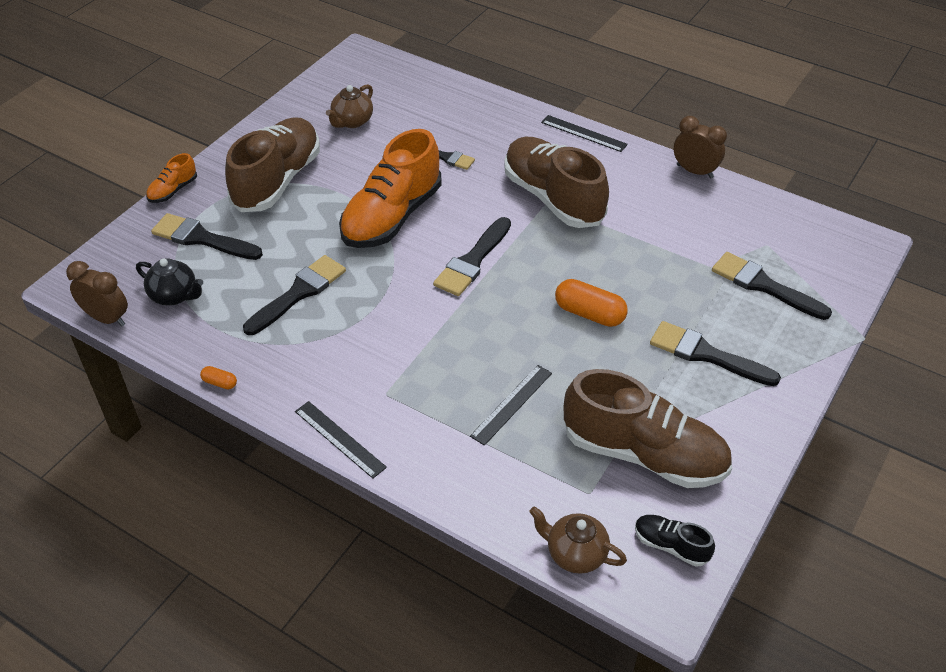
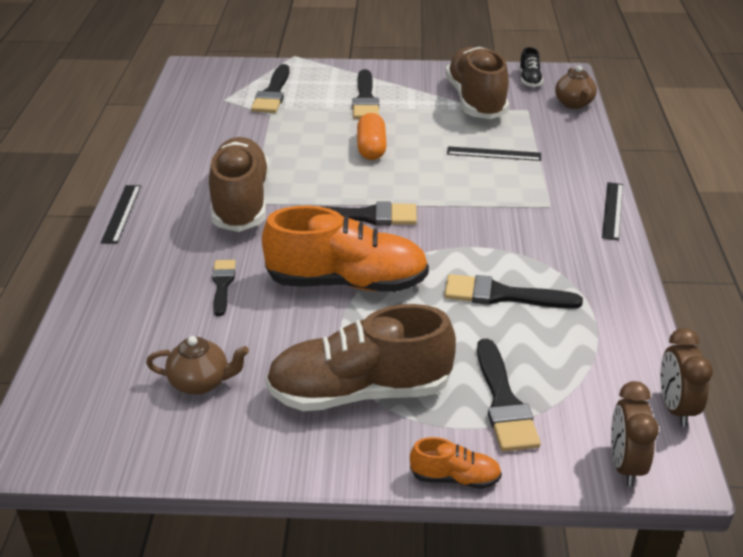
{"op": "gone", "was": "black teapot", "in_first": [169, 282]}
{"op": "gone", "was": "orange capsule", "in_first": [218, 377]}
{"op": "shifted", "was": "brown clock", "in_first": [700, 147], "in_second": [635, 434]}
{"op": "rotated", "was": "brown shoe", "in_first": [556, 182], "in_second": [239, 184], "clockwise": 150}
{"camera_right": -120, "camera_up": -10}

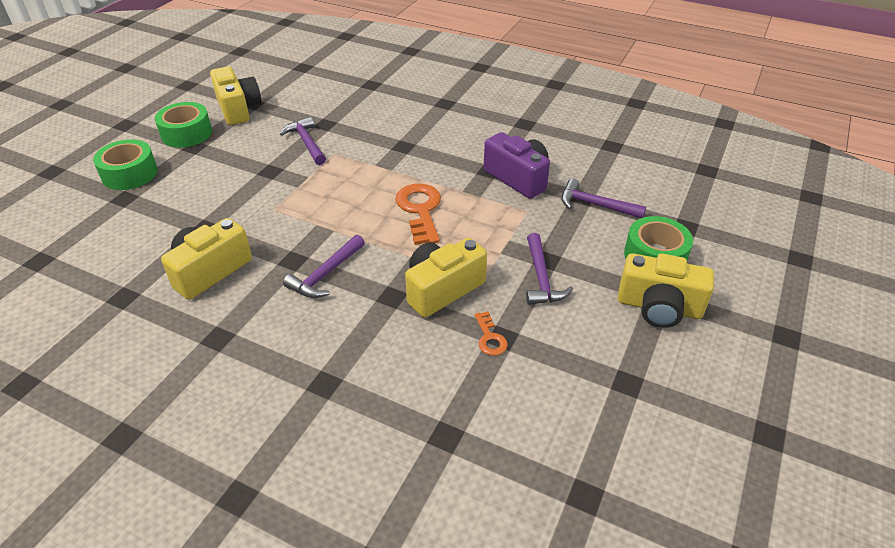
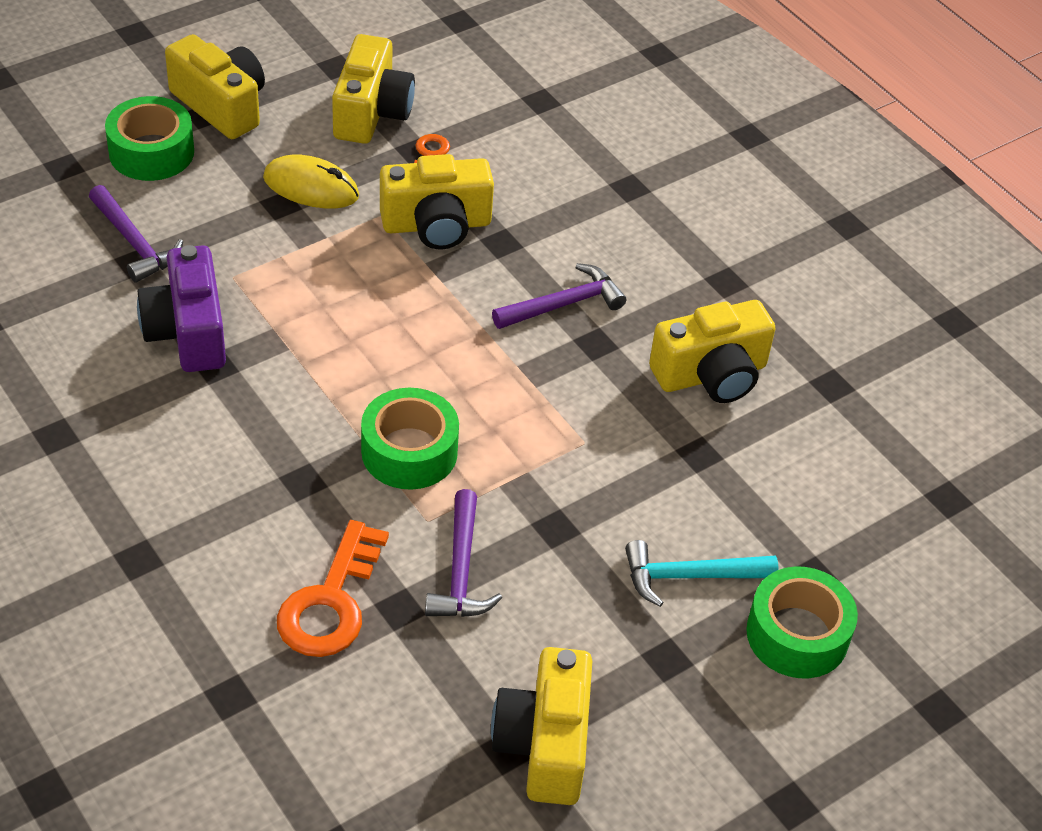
{"op": "new", "now": "yellow camera", "in_second": [373, 89]}
{"op": "new", "now": "turquoise hammer", "in_second": [702, 573]}
{"op": "shifted", "was": "green tape", "in_first": [183, 125], "in_second": [410, 439]}
{"op": "shifted", "was": "orange key", "in_first": [418, 214], "in_second": [333, 588]}
{"op": "swapped", "was": "purple hammer", "now": "yellow mouse", "in_first": [549, 269], "in_second": [311, 181]}
{"camera_right": -155, "camera_up": 5}

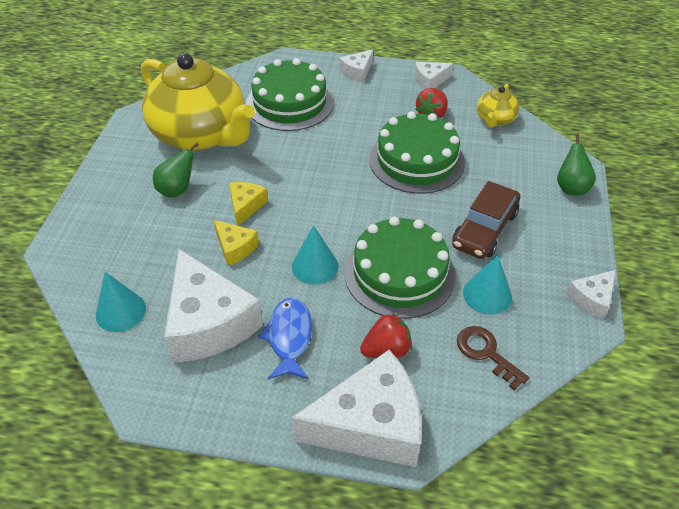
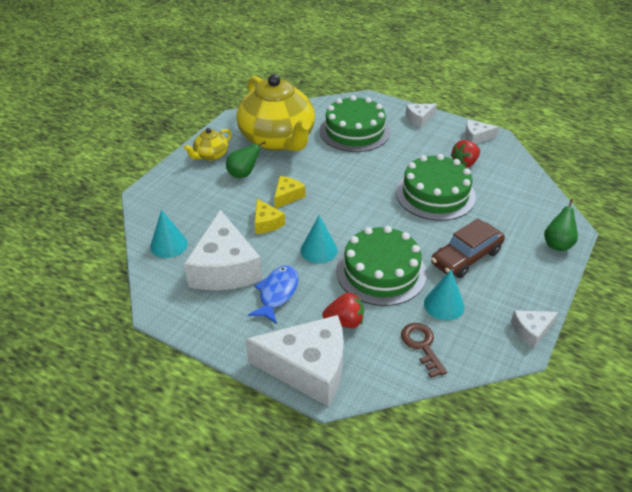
{"op": "shifted", "was": "yellow teapot", "in_first": [498, 106], "in_second": [208, 144]}
{"camera_right": 20, "camera_up": -5}

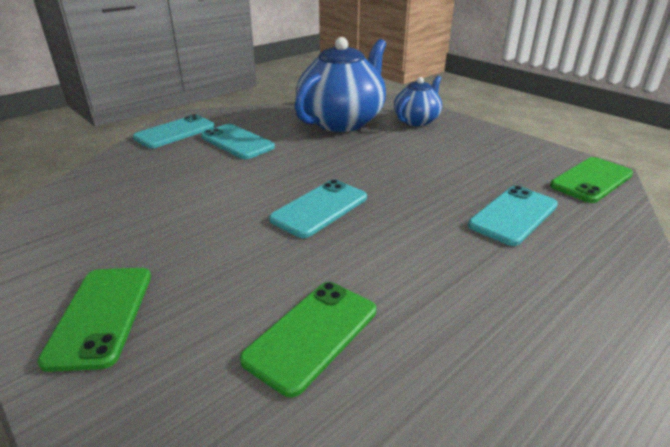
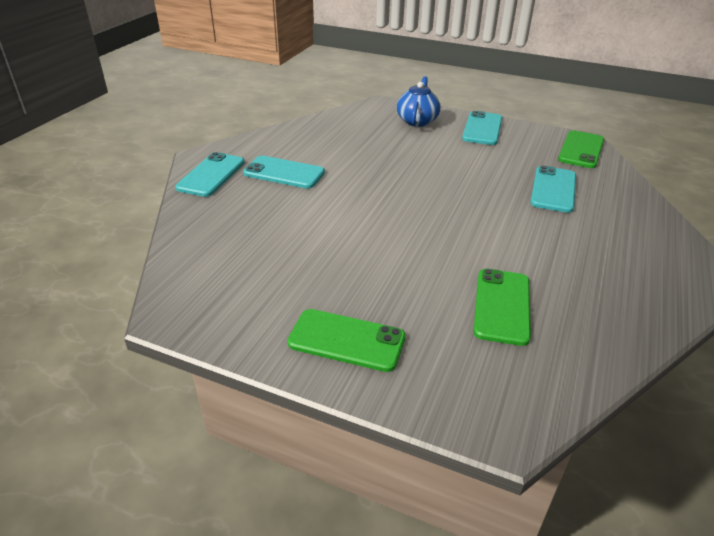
{"op": "gone", "was": "blue teapot", "in_first": [340, 84]}
{"op": "shifted", "was": "turquoise phone", "in_first": [318, 208], "in_second": [482, 128]}
{"op": "rotated", "was": "green phone", "in_first": [94, 320], "in_second": [346, 340], "clockwise": -45}
{"camera_right": -25, "camera_up": 5}

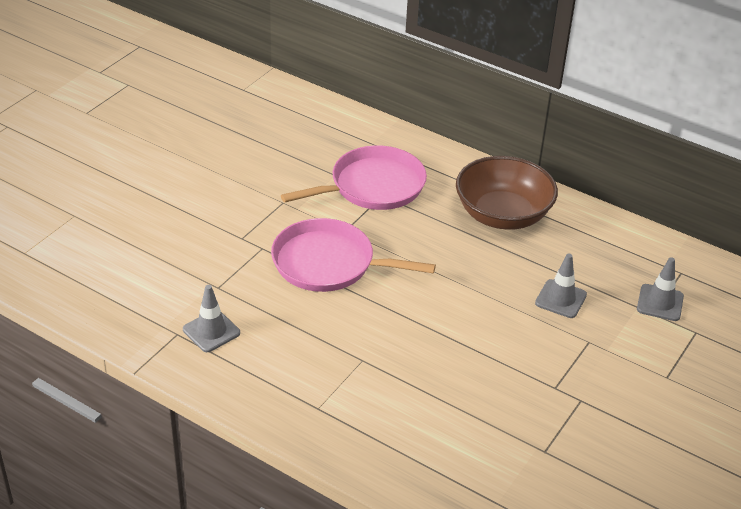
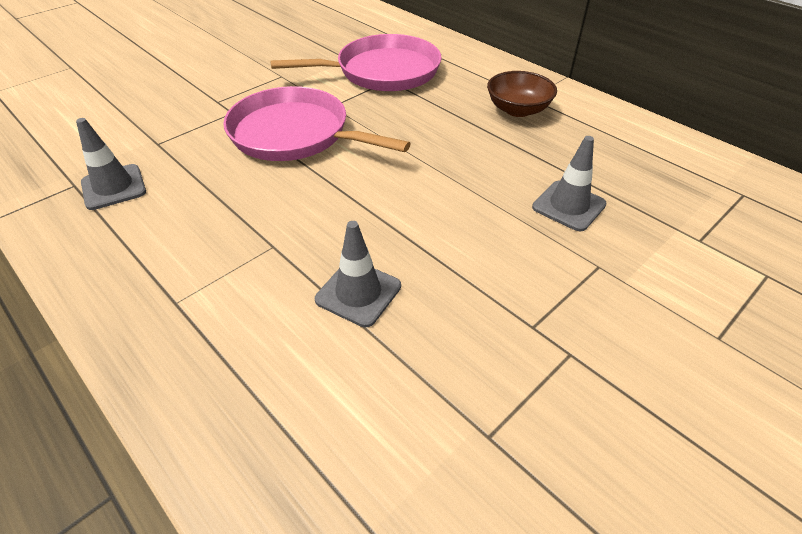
{"op": "shifted", "was": "grey traffic cone", "in_first": [660, 289], "in_second": [358, 274]}
{"op": "scaled", "was": "brown bowl", "in_first": [507, 193], "in_second": [522, 94], "ratio": 0.57}
{"camera_right": 15, "camera_up": 5}

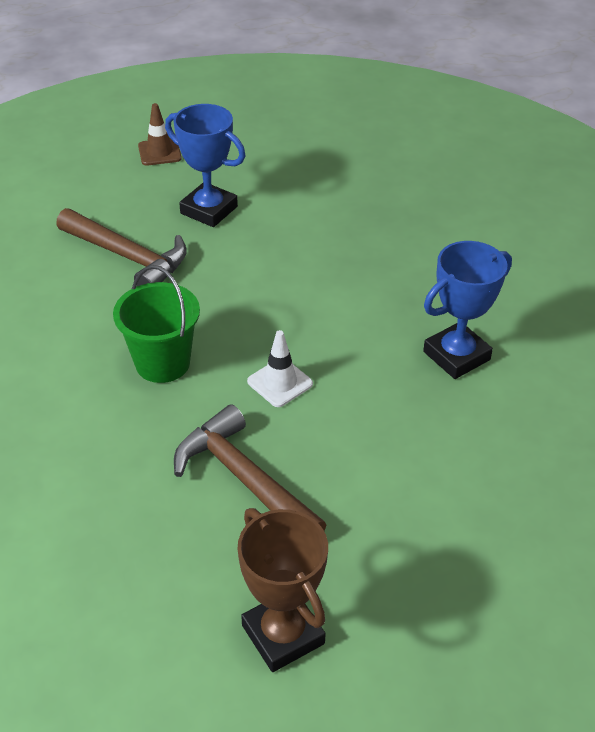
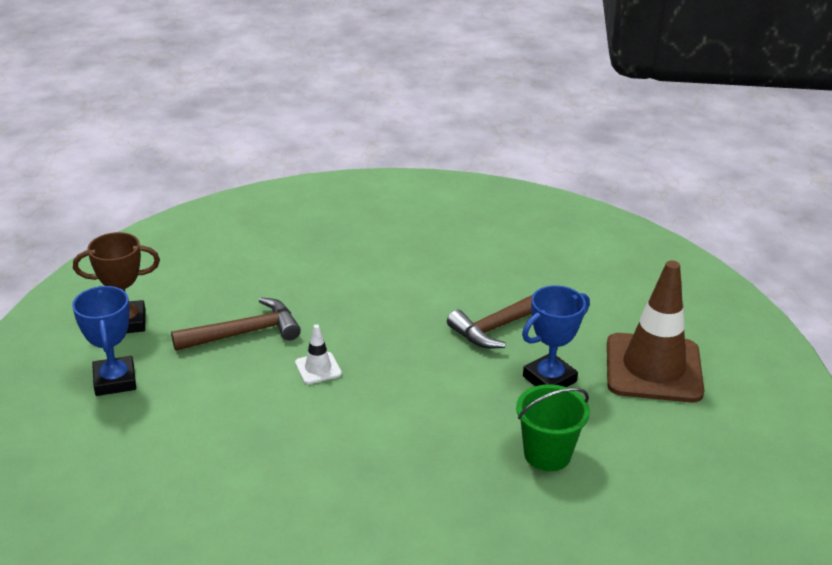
{"op": "shifted", "was": "green bucket", "in_first": [156, 324], "in_second": [553, 427]}
{"op": "shifted", "was": "blue trophy", "in_first": [467, 310], "in_second": [104, 341]}
{"op": "scaled", "was": "brown traffic cone", "in_first": [160, 134], "in_second": [655, 331], "ratio": 2.37}
{"camera_right": 110, "camera_up": -10}

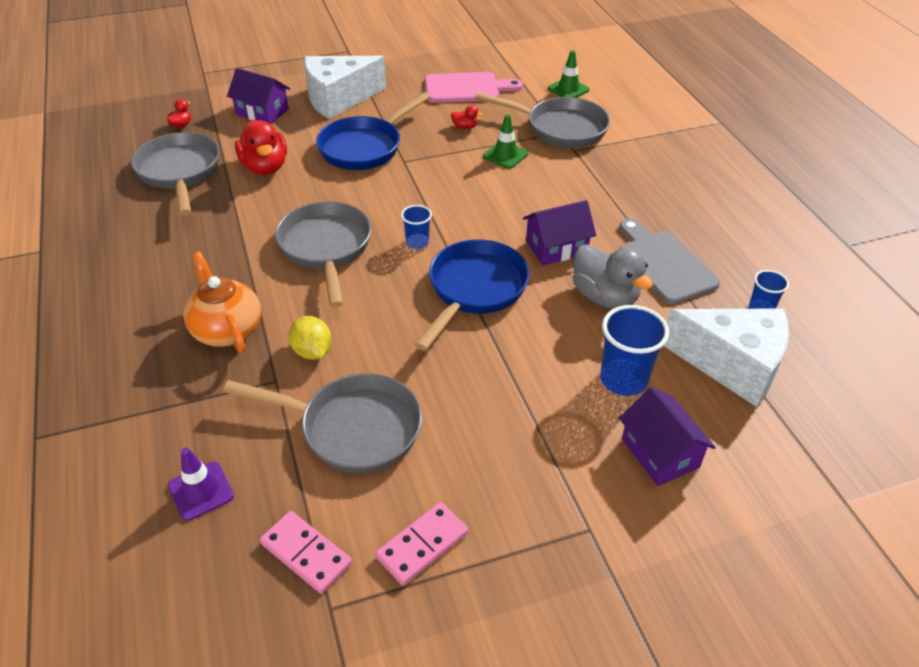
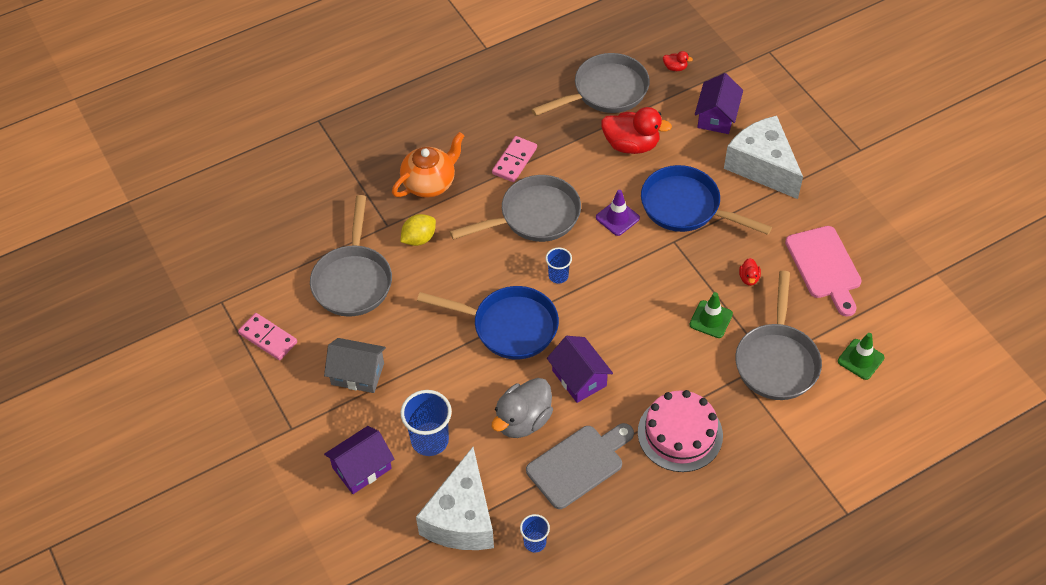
{"op": "new", "now": "grey house", "in_second": [355, 365]}
{"op": "new", "now": "pink cake", "in_second": [680, 431]}
{"op": "shifted", "was": "purple traffic cone", "in_first": [201, 484], "in_second": [618, 213]}
{"op": "shifted", "was": "pink domino", "in_first": [306, 552], "in_second": [514, 159]}
{"op": "rotated", "was": "red duck", "in_first": [261, 147], "in_second": [636, 130], "clockwise": -135}
{"camera_right": 80, "camera_up": 10}

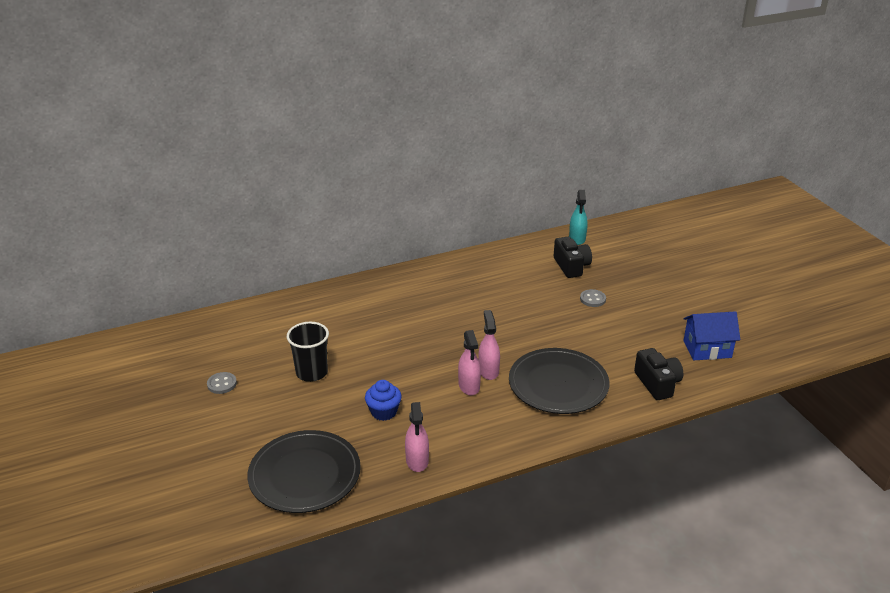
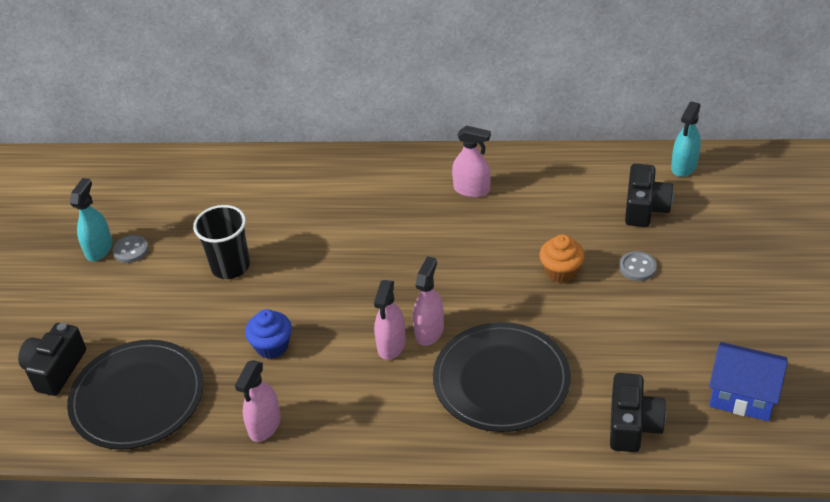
{"op": "new", "now": "black camera", "in_second": [52, 359]}
{"op": "new", "now": "turquoise spray bottle", "in_second": [91, 219]}
{"op": "new", "now": "pink spray bottle", "in_second": [471, 161]}
{"op": "new", "now": "orange cupcake", "in_second": [562, 258]}
{"camera_right": 30, "camera_up": 10}

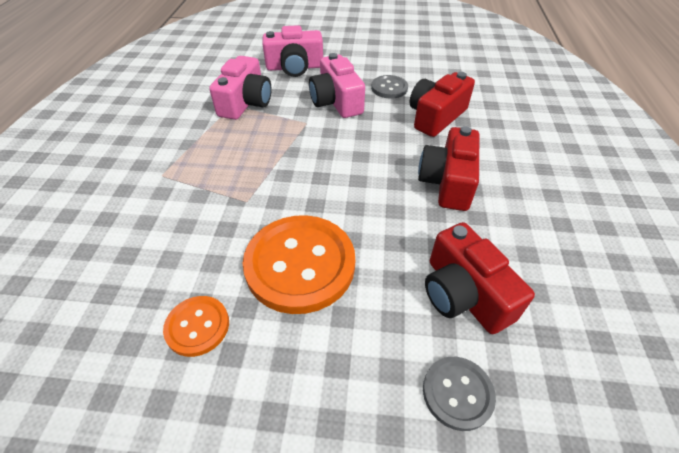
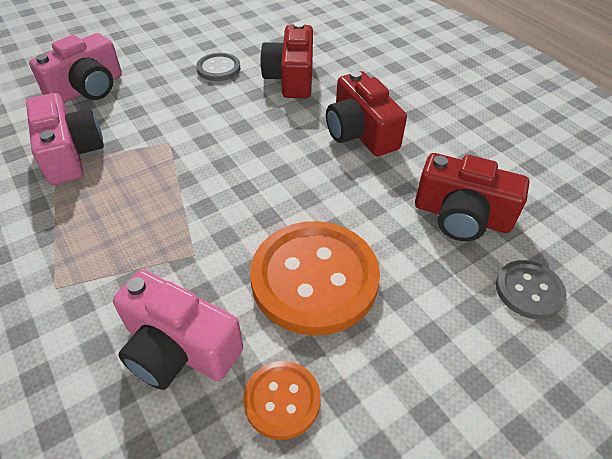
{"op": "shifted", "was": "pink camera", "in_first": [337, 85], "in_second": [178, 330]}
{"camera_right": -40, "camera_up": 0}

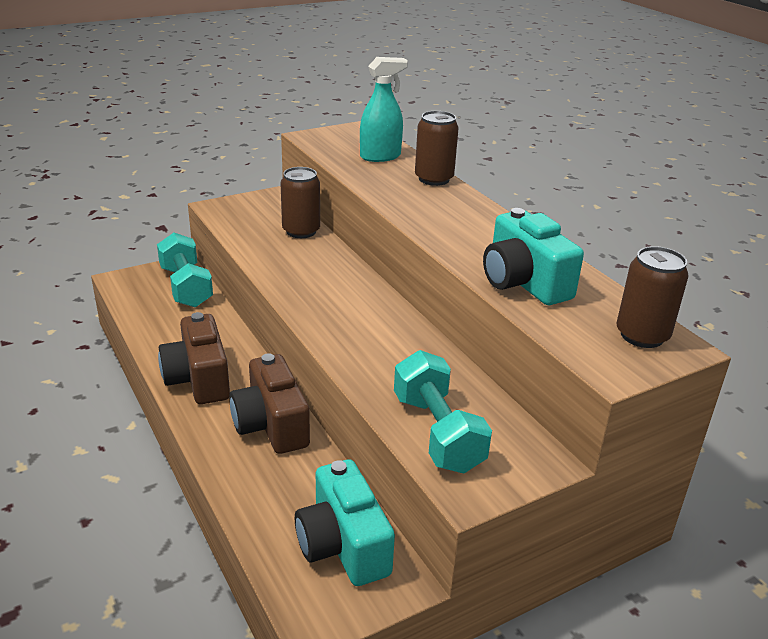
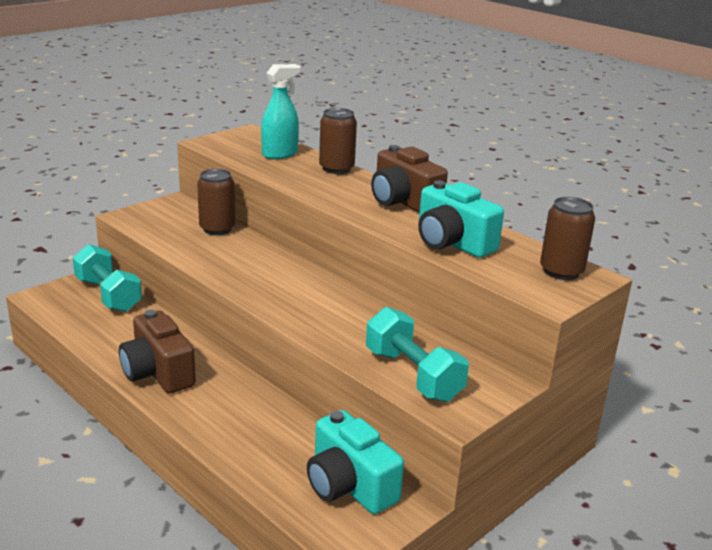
{"op": "shifted", "was": "brown camera", "in_first": [269, 403], "in_second": [409, 179]}
{"camera_right": -15, "camera_up": -5}

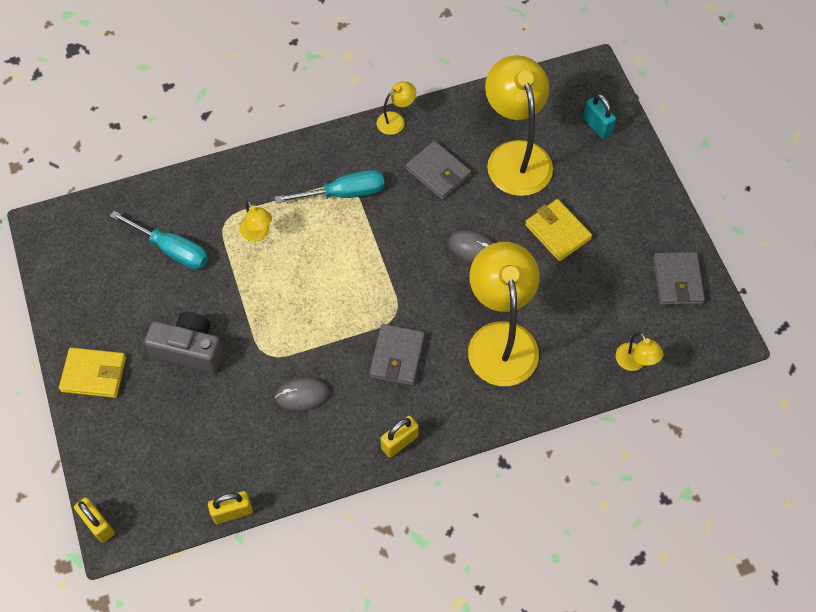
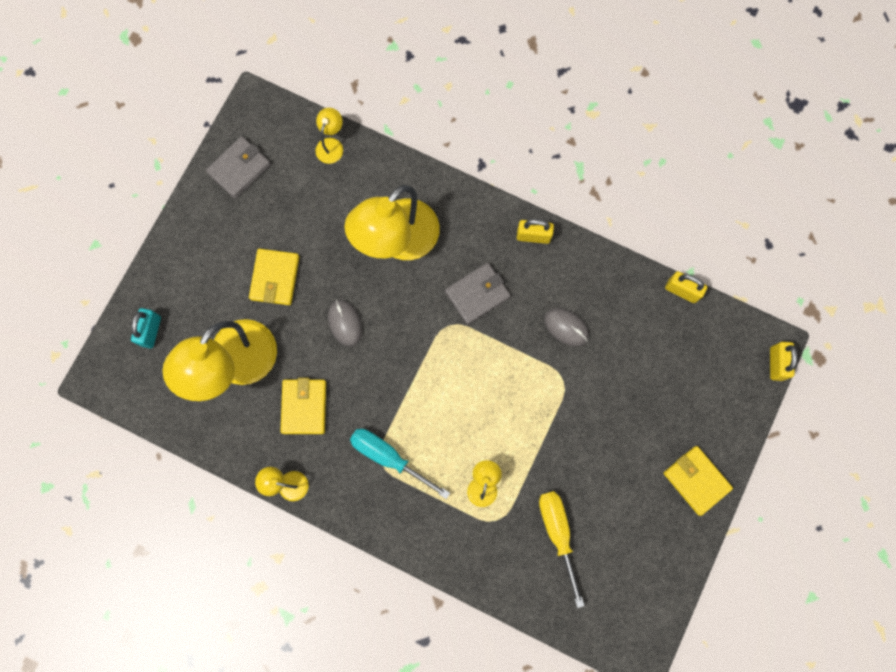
{"op": "gone", "was": "grey camera", "in_first": [184, 342]}
{"op": "repainted", "was": "turquoise screwdriver", "now": "yellow screwdriver", "in_first": [159, 240], "in_second": [562, 549]}
{"op": "repainted", "was": "grey wallet", "now": "yellow wallet", "in_first": [438, 170], "in_second": [303, 406]}
{"camera_right": -135, "camera_up": 15}

